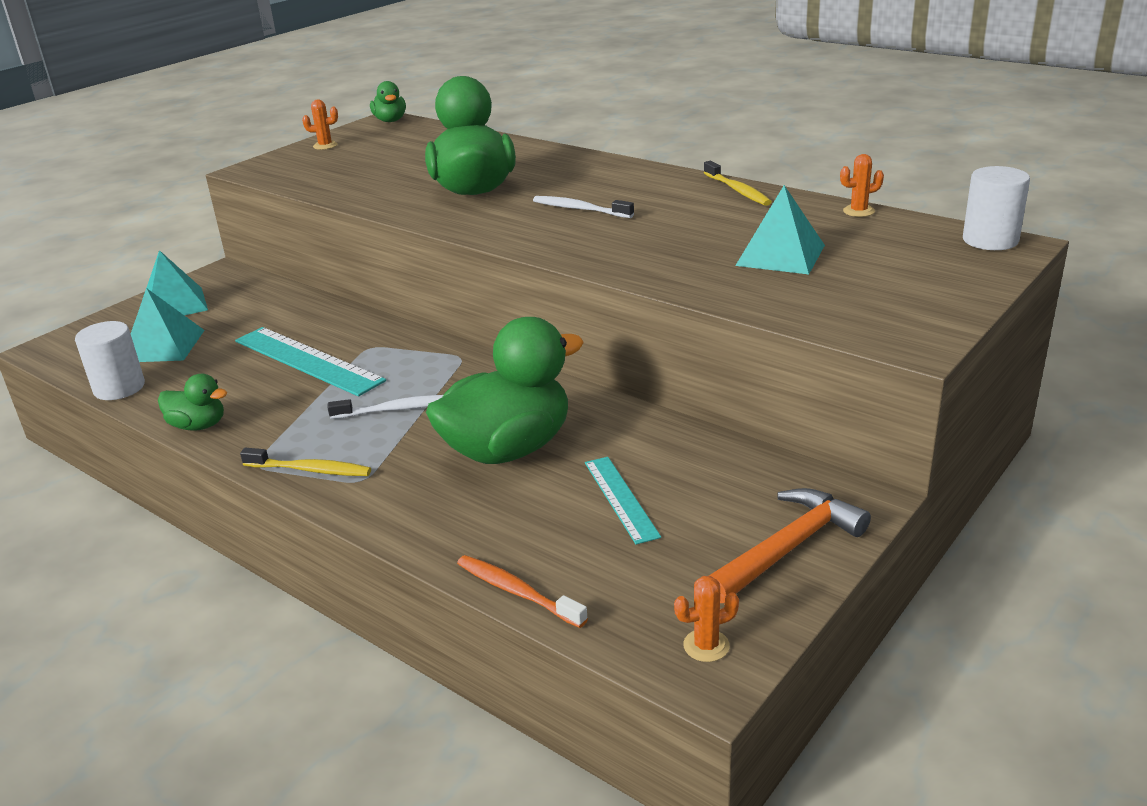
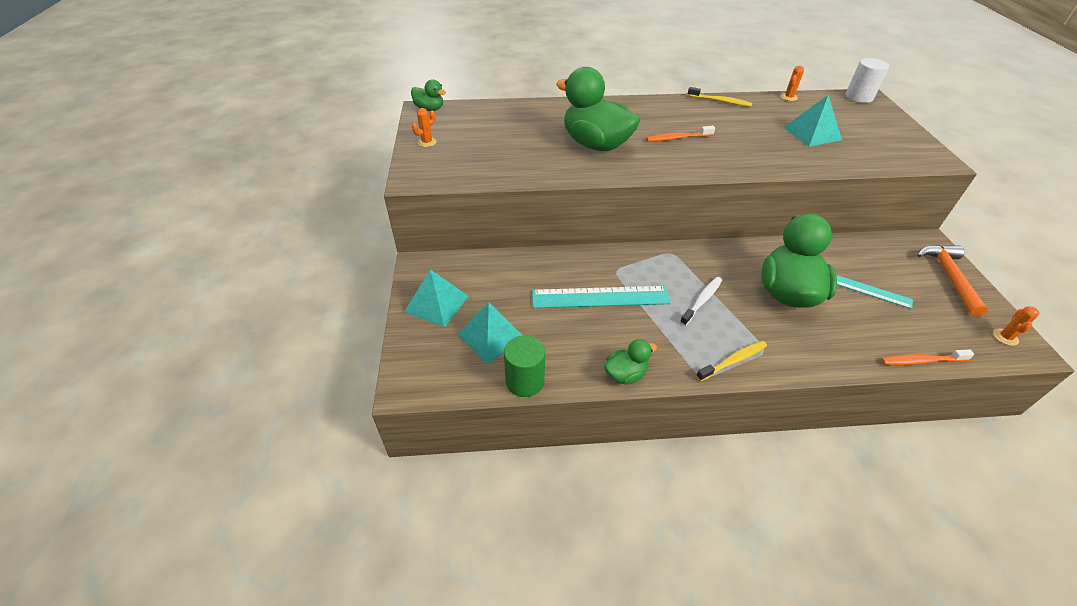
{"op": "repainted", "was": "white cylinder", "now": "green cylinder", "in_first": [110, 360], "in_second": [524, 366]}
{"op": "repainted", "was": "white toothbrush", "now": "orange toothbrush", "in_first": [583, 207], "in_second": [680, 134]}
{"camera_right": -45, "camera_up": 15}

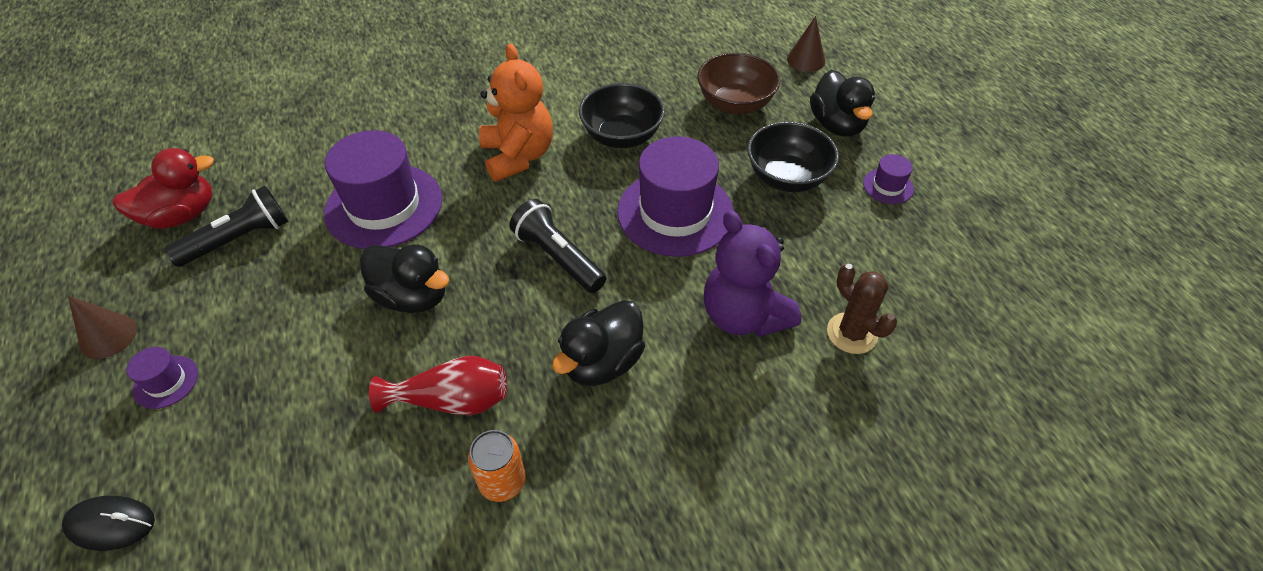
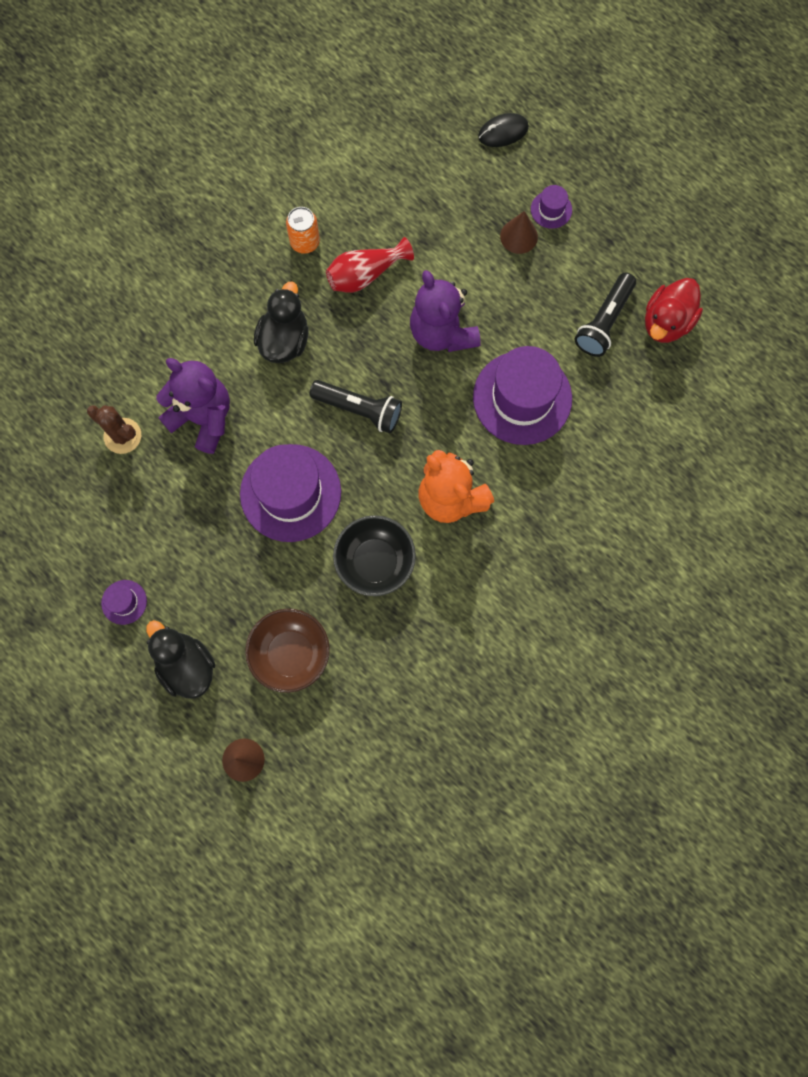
{"op": "gone", "was": "black bowl", "in_first": [793, 157]}
{"op": "shifted", "was": "brown cone", "in_first": [102, 327], "in_second": [519, 232]}
{"op": "swapped", "was": "black duck", "now": "purple teddy bear", "in_first": [404, 278], "in_second": [445, 311]}
{"camera_right": 155, "camera_up": 25}

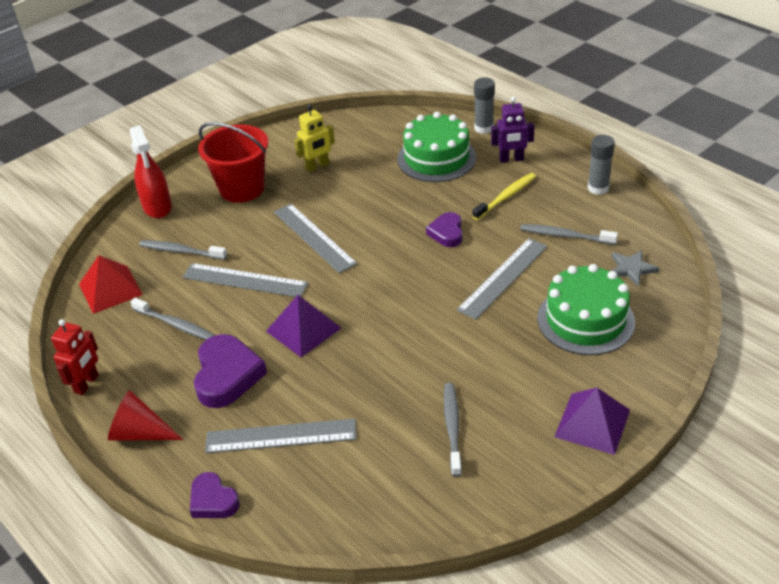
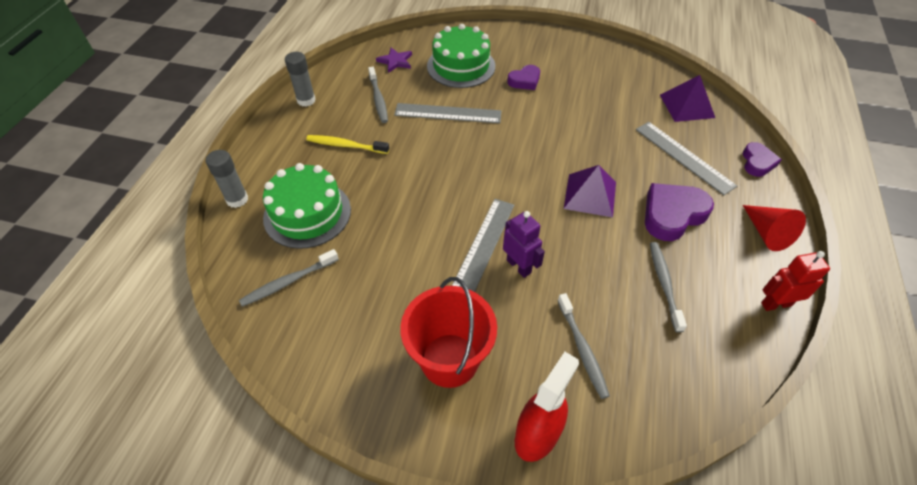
{"op": "gone", "was": "red pyramid", "in_first": [111, 284]}
{"op": "gone", "was": "grey ruler", "in_first": [245, 280]}
{"op": "gone", "was": "yellow robot", "in_first": [314, 138]}
{"op": "shifted", "was": "purple heart", "in_first": [444, 229], "in_second": [523, 77]}
{"op": "shifted", "was": "grey toothbrush", "in_first": [453, 430], "in_second": [289, 278]}
{"op": "shifted", "was": "purple robot", "in_first": [513, 129], "in_second": [524, 244]}
{"op": "shifted", "was": "purple pyramid", "in_first": [592, 421], "in_second": [687, 98]}
{"op": "repainted", "was": "grey star", "now": "purple star", "in_first": [635, 268], "in_second": [394, 60]}
{"camera_right": -125, "camera_up": 10}

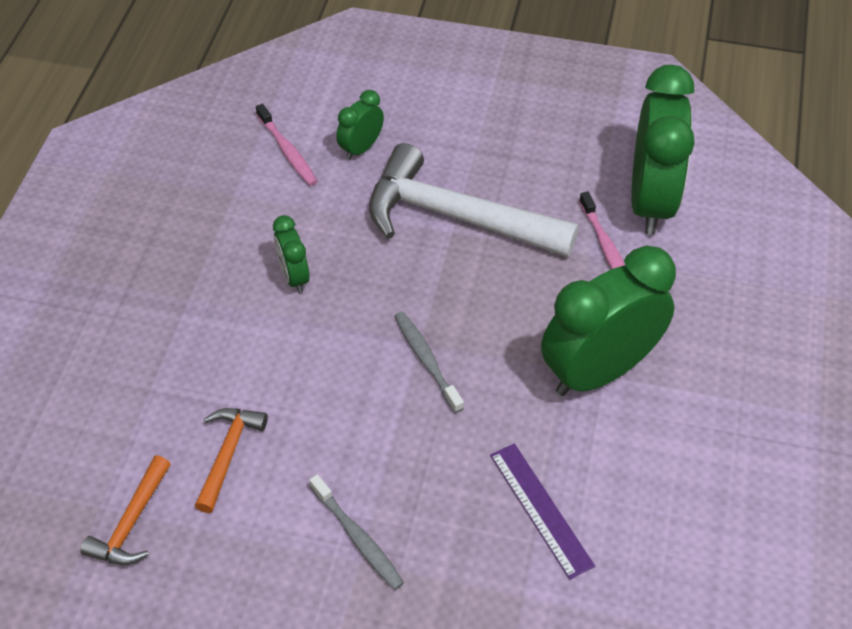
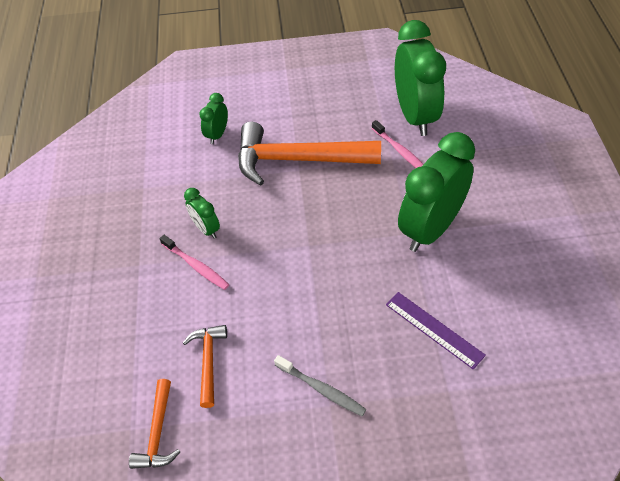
{"op": "gone", "was": "grey toothbrush", "in_first": [429, 362]}
{"op": "shifted", "was": "pink toothbrush", "in_first": [286, 145], "in_second": [194, 262]}
{"op": "repainted", "was": "white hammer", "now": "orange hammer", "in_first": [474, 200], "in_second": [309, 154]}
{"camera_right": -15, "camera_up": 0}

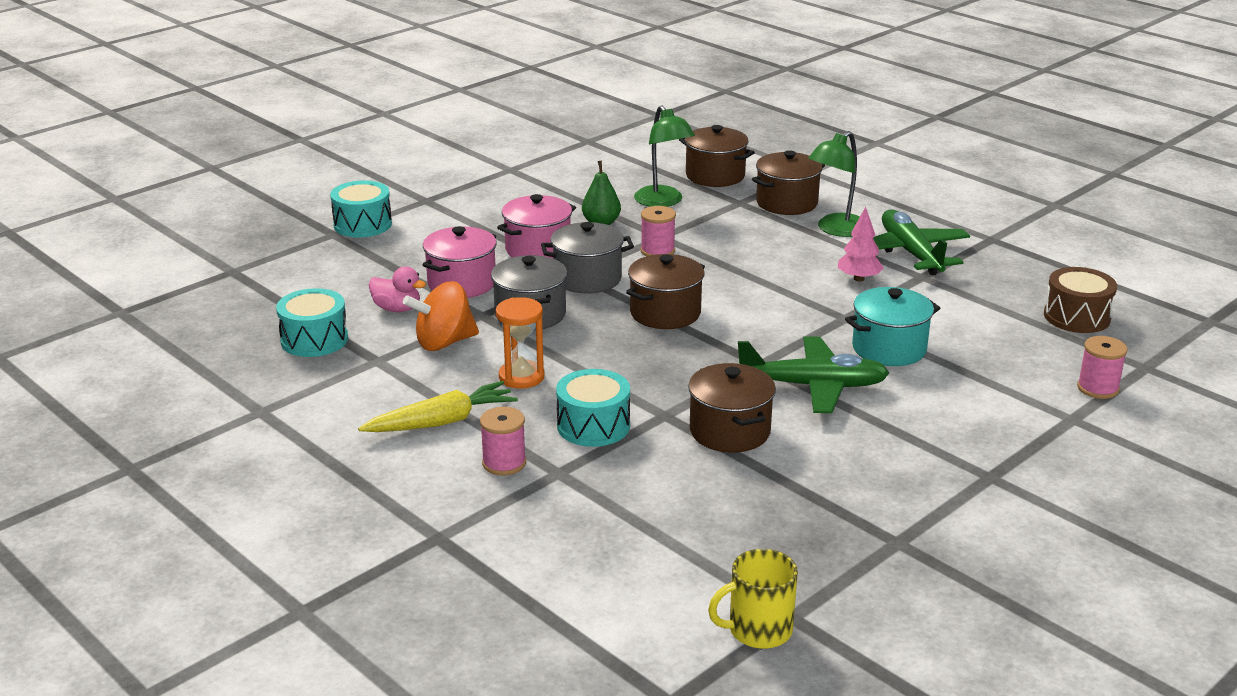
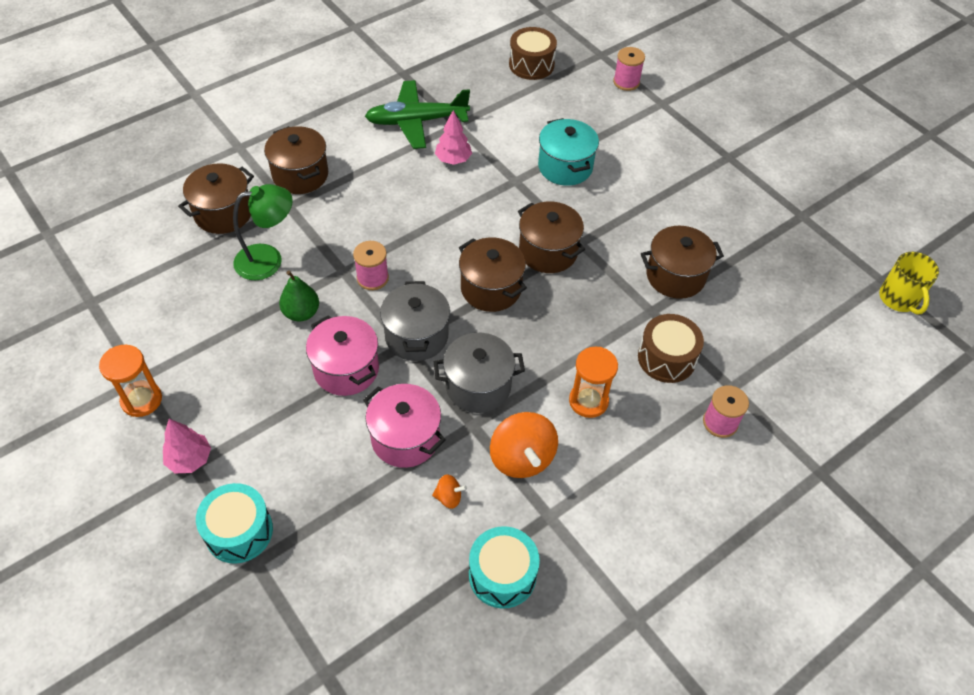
{"op": "gone", "was": "yellow carrot", "in_first": [438, 406]}
{"op": "gone", "was": "green plane", "in_first": [813, 374]}
{"op": "gone", "was": "green lamp", "in_first": [834, 184]}
{"op": "new", "now": "orange hourglass", "in_second": [130, 381]}
{"op": "new", "now": "pink tree", "in_second": [187, 446]}
{"op": "new", "now": "brown pot", "in_second": [551, 237]}
{"op": "swapped", "was": "pink duck", "now": "orange spinning top", "in_first": [397, 289], "in_second": [449, 491]}
{"op": "repainted", "was": "turquoise drum", "now": "brown drum", "in_first": [593, 408], "in_second": [671, 348]}
{"camera_right": -85, "camera_up": 25}

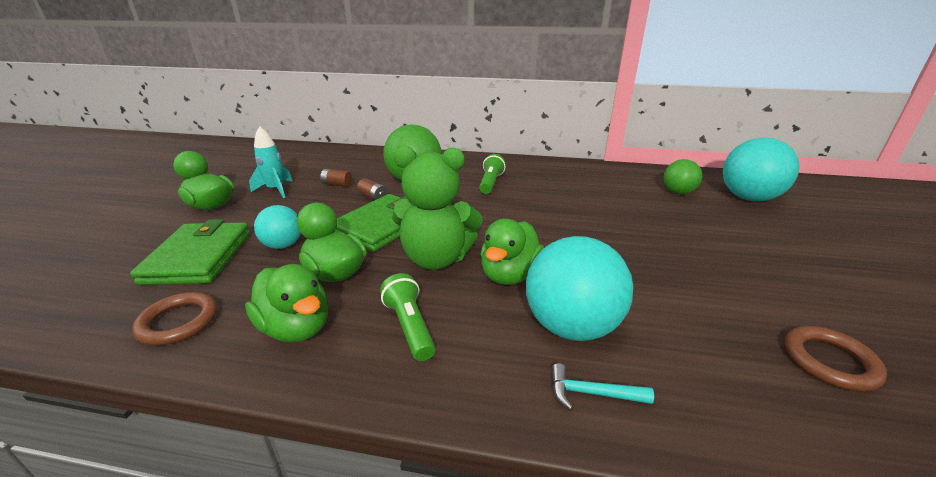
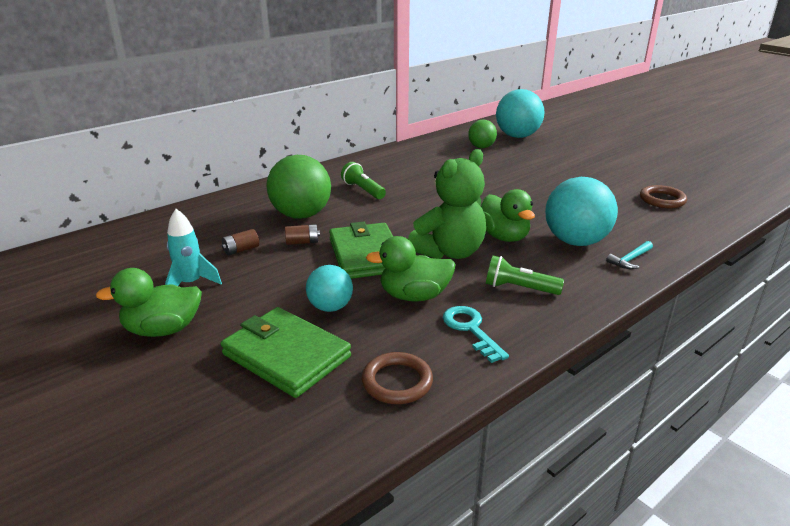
{"op": "swapped", "was": "green duck", "now": "turquoise key", "in_first": [286, 303], "in_second": [476, 334]}
{"camera_right": -50, "camera_up": 0}

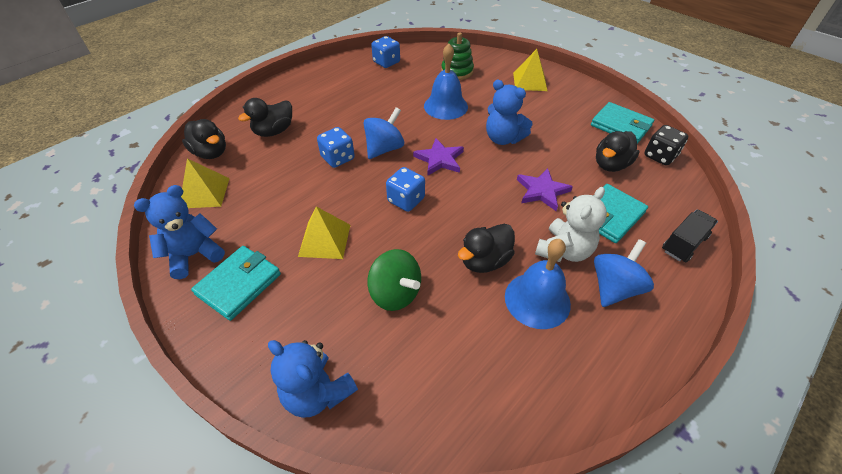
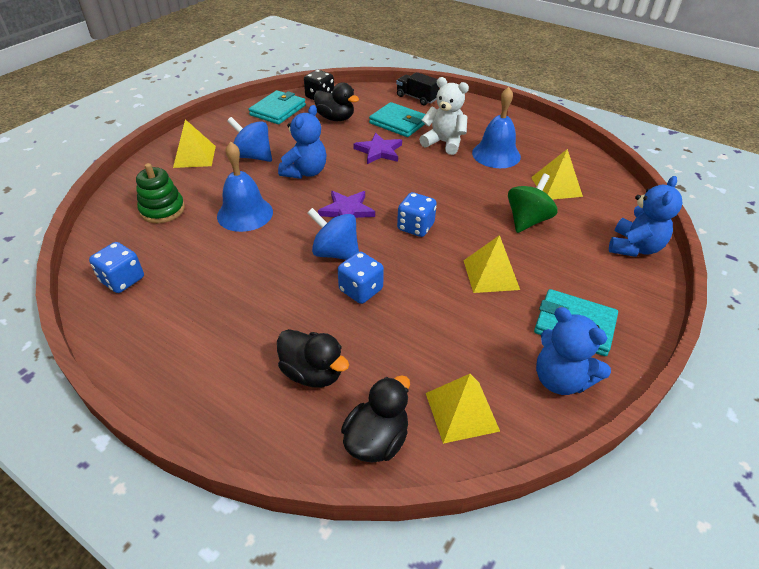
{"op": "gone", "was": "black duck", "in_first": [486, 248]}
{"op": "new", "now": "yellow pyramid", "in_second": [557, 174]}
{"op": "shifted", "was": "blue spinning top", "in_first": [624, 273], "in_second": [249, 139]}
{"camera_right": -100, "camera_up": -5}

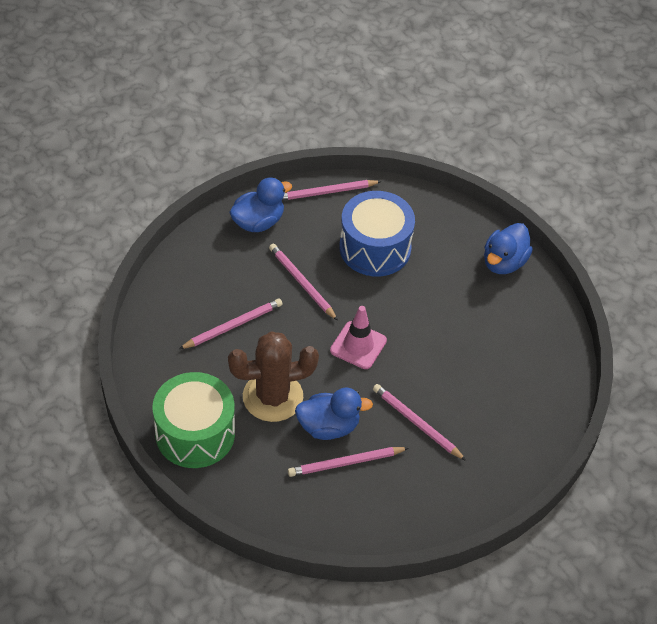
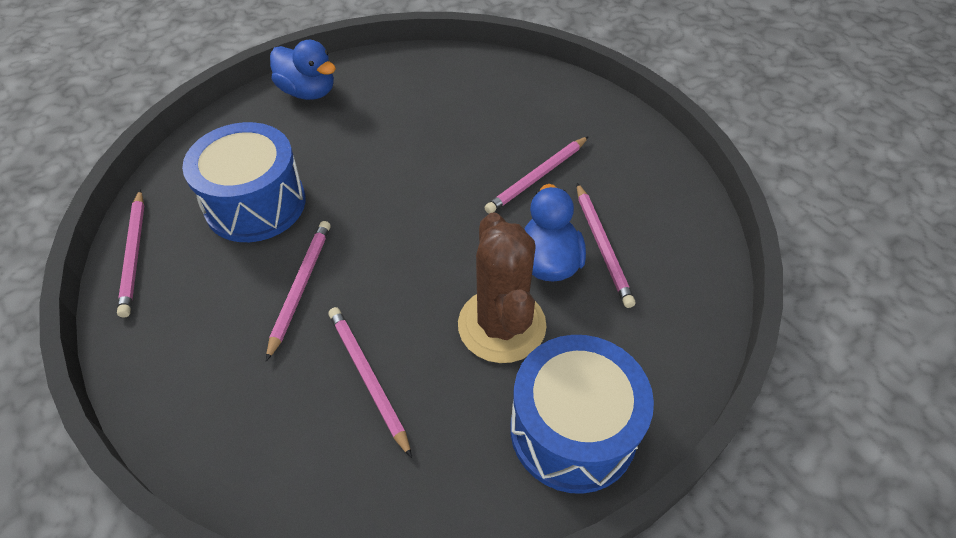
{"op": "gone", "was": "blue duck", "in_first": [260, 205]}
{"op": "gone", "was": "pink traffic cone", "in_first": [358, 337]}
{"op": "repainted", "was": "green drum", "now": "blue drum", "in_first": [193, 420], "in_second": [582, 414]}
{"op": "rotated", "was": "pink pencil", "in_first": [303, 282], "in_second": [298, 291], "clockwise": 135}
{"camera_right": -85, "camera_up": 0}

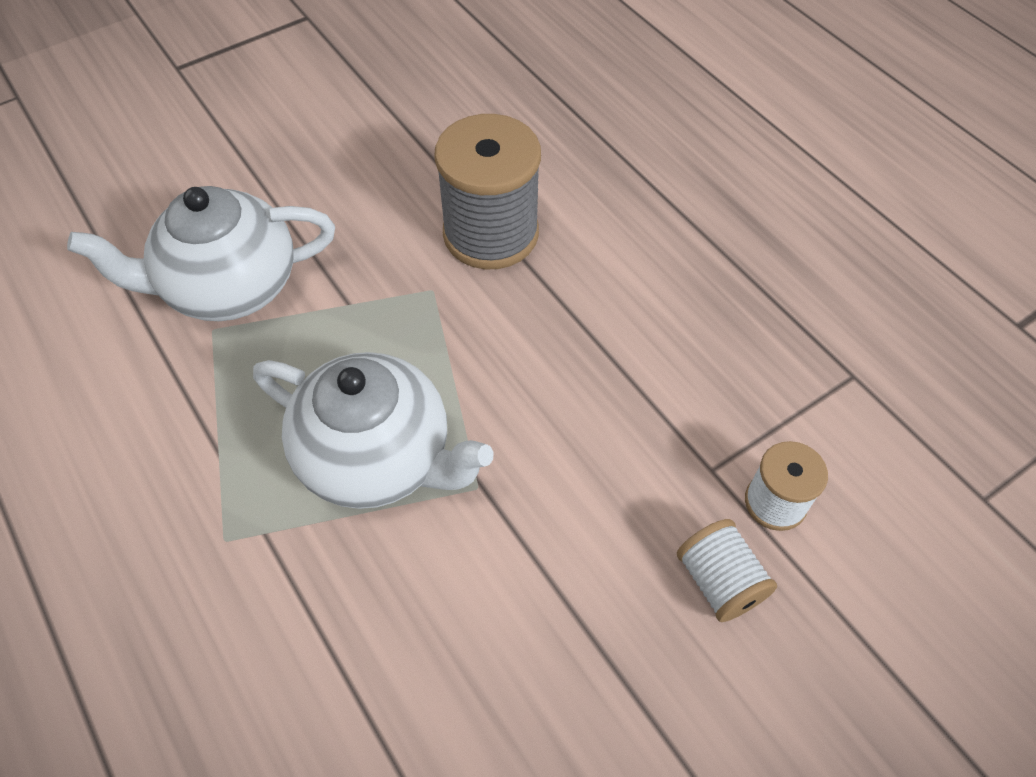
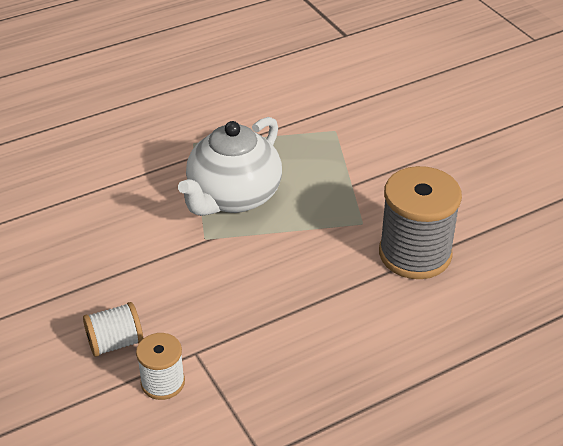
{"op": "gone", "was": "white teapot", "in_first": [201, 253]}
{"camera_right": 95, "camera_up": -15}

